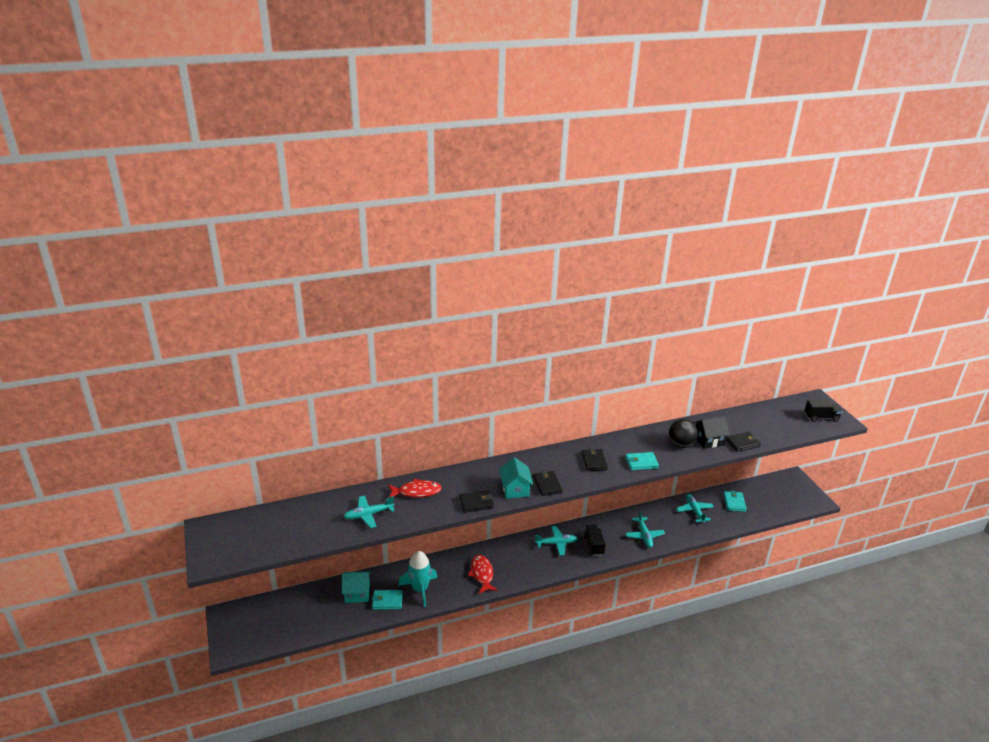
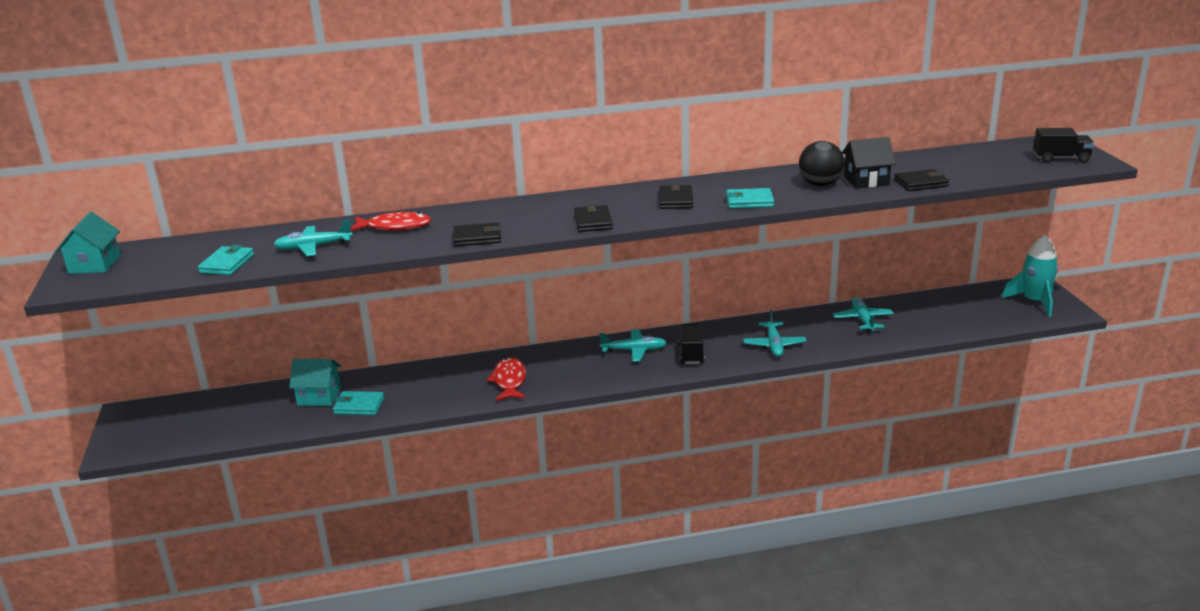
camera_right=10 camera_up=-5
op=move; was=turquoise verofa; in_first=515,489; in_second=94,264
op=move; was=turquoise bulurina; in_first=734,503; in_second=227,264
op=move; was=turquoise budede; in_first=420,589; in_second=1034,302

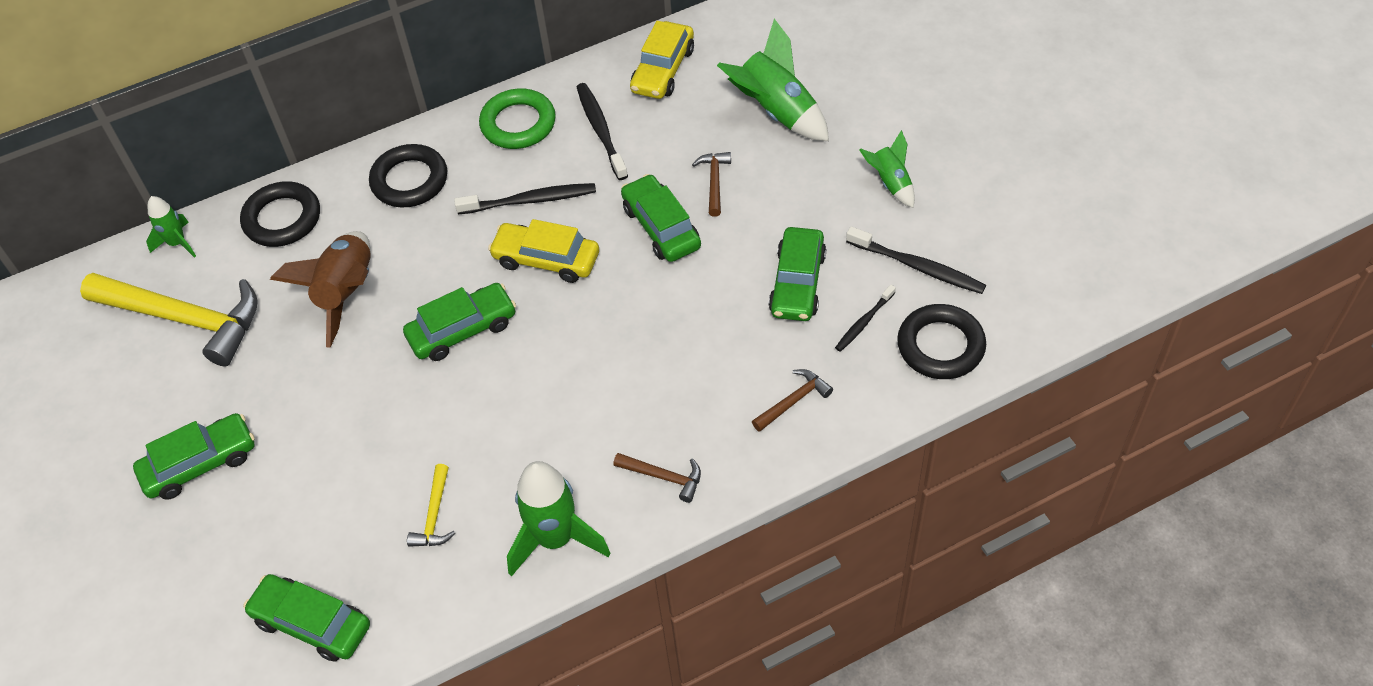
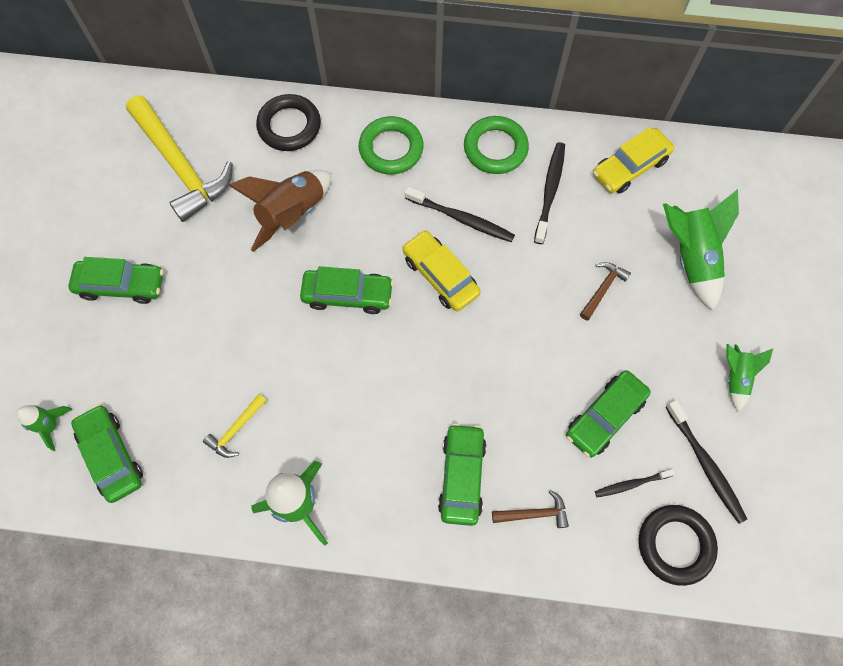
camera_right=30 camera_up=15
op=move; was=green budede; in_first=177,243; in_second=51,426
op=recolor; was=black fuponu; now=green fuponu; in_first=409,180; in_second=391,149
op=move; was=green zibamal; in_first=661,227; in_second=461,476
op=delete; was=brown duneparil; in_first=663,477

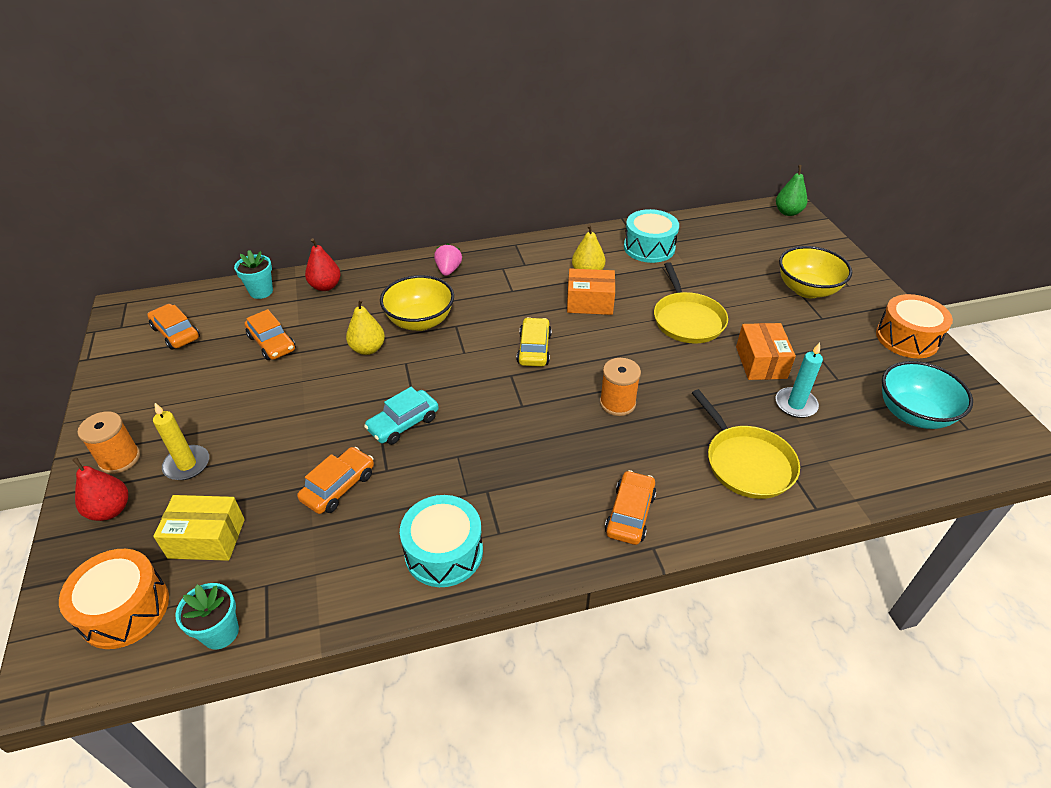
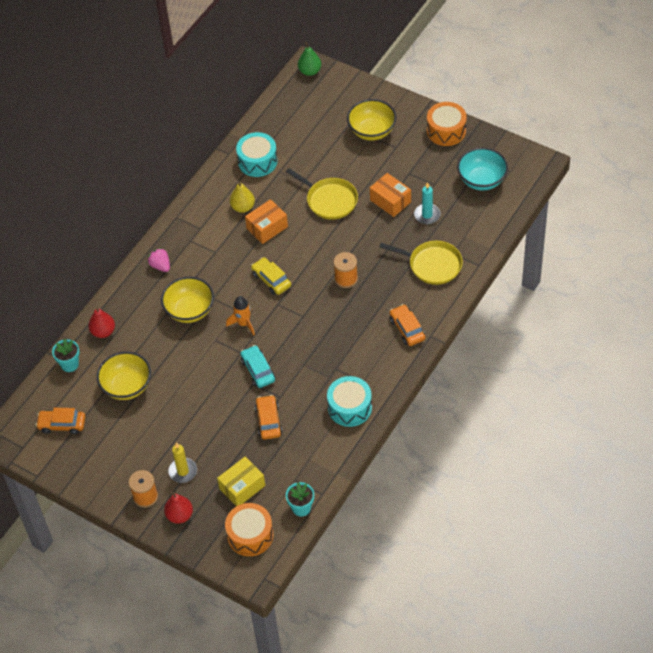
camera_right=-40 camera_up=10
op=replace; was=orange zibamal; now=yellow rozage; in_first=272,343; in_second=127,386
op=insert; now=orange budede; in_second=243,323
op=rotate; was=turquoise zibamal; in_first=403,423; in_second=258,370; clockwise=150
op=delete; was=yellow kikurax; in_first=368,349

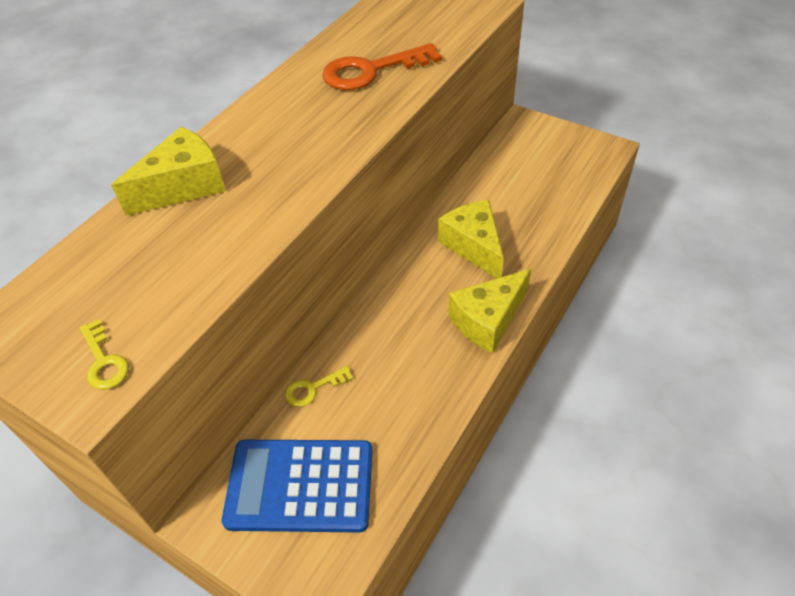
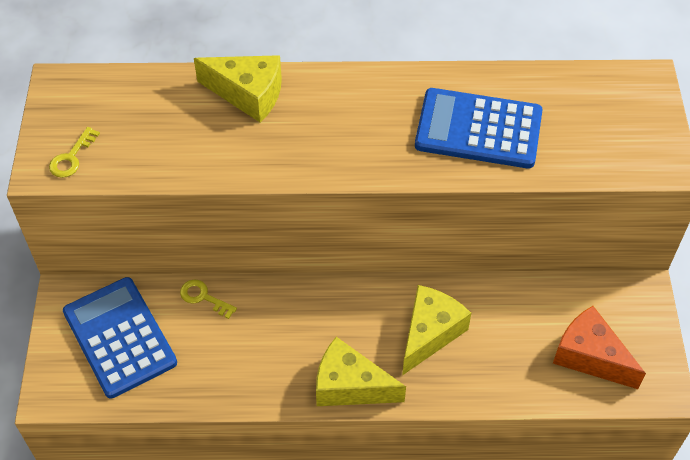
camera_right=55 camera_up=5
op=replace; was=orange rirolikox; now=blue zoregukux; in_first=371,71; in_second=478,129
op=insert; now=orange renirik; in_second=590,356

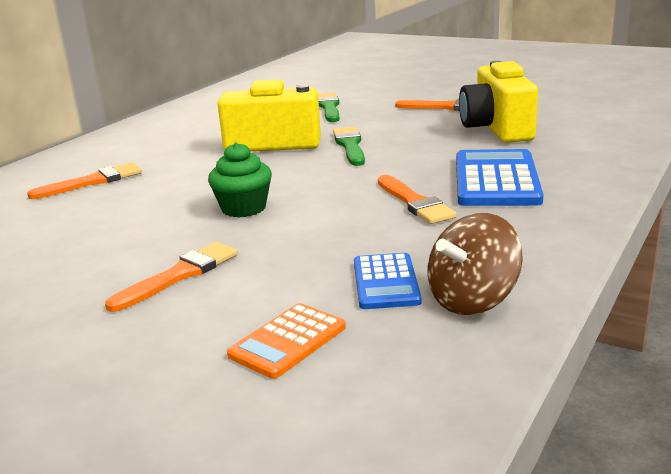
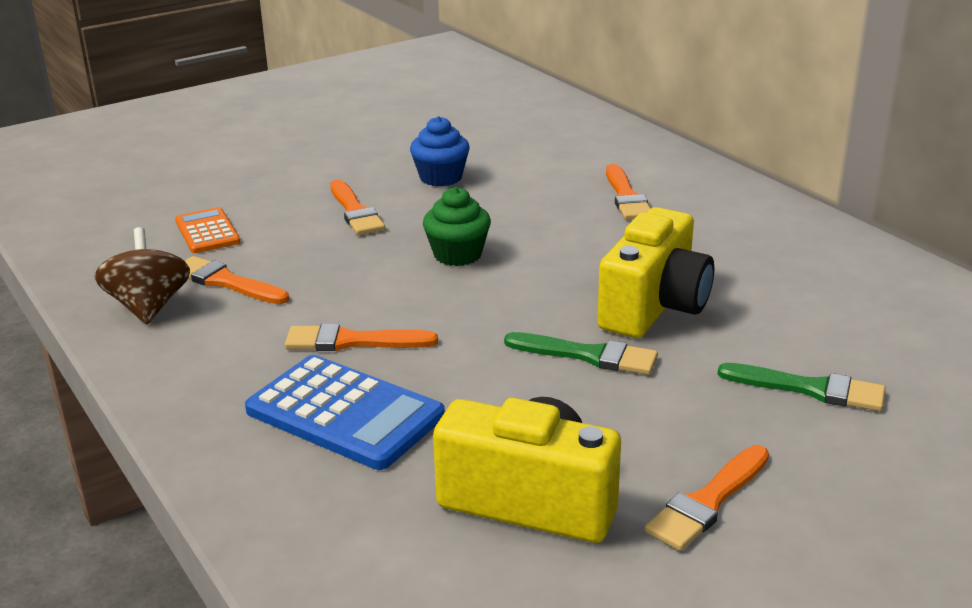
camera_right=115 camera_up=5
op=replace; was=blue zoregukux; now=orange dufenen; in_first=385,282; in_second=226,282
op=insert; now=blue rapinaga; in_second=440,178

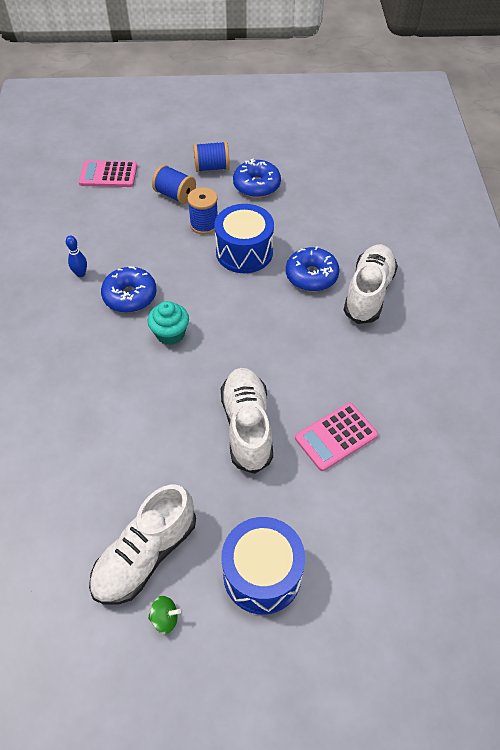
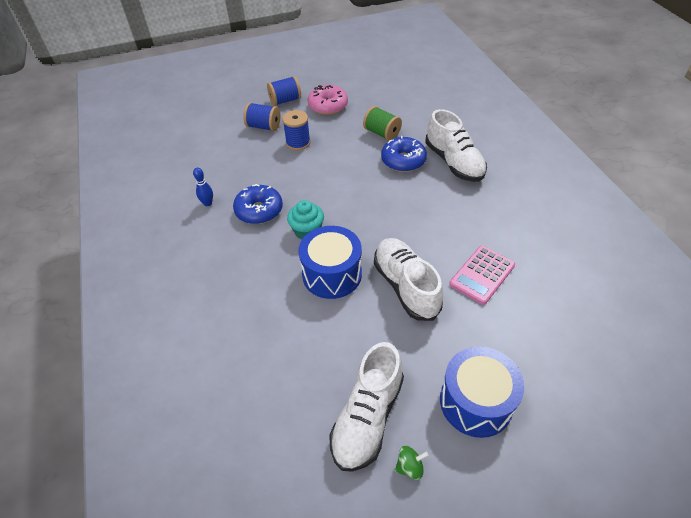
camera_right=-15 camera_up=-5
op=move; was=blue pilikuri; in_first=244,252; in_second=332,274
op=recolor; was=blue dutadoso; now=pink dutadoso; in_first=256,185; in_second=328,106
op=insert; now=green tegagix; in_second=382,133
op=rotate; was=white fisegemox; in_first=368,293; in_second=454,162; clockwise=150
op=delete; was=pink zoregukux; in_first=108,175

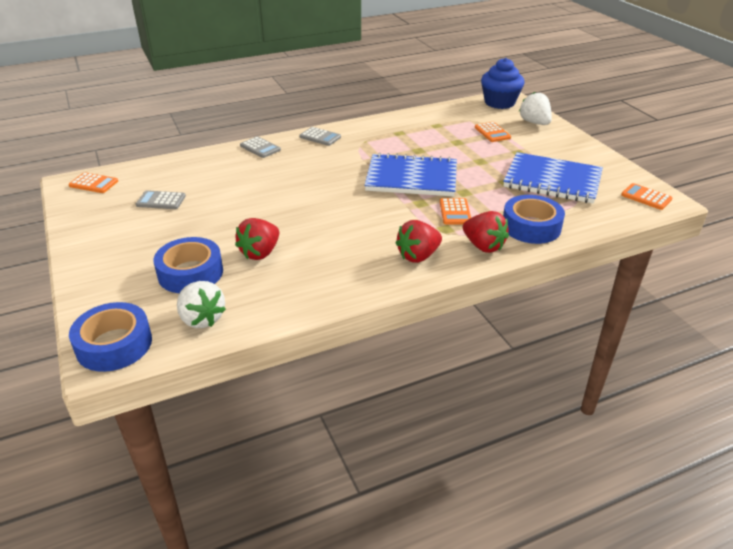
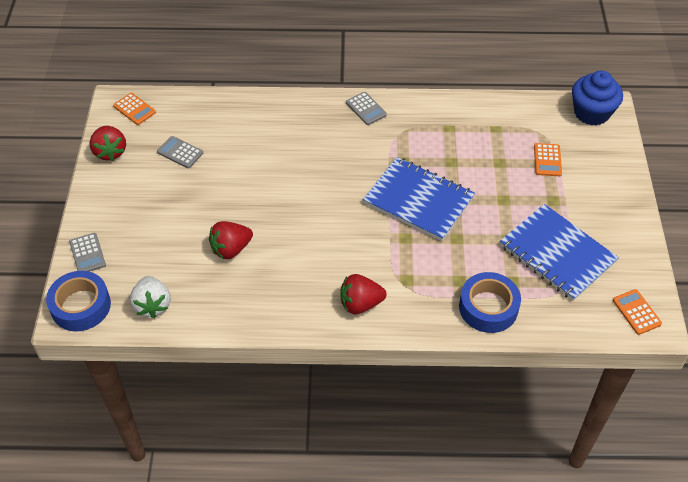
camera_right=25 camera_up=15
op=move; was=grey zoregukux; in_first=260,148; in_second=87,254
op=move; was=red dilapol; in_first=483,246; in_second=110,152
op=delete; was=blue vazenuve; in_first=190,273
op=delete; was=orange zoregukux; in_first=455,212
op=delete; was=white dilapol; in_first=534,123

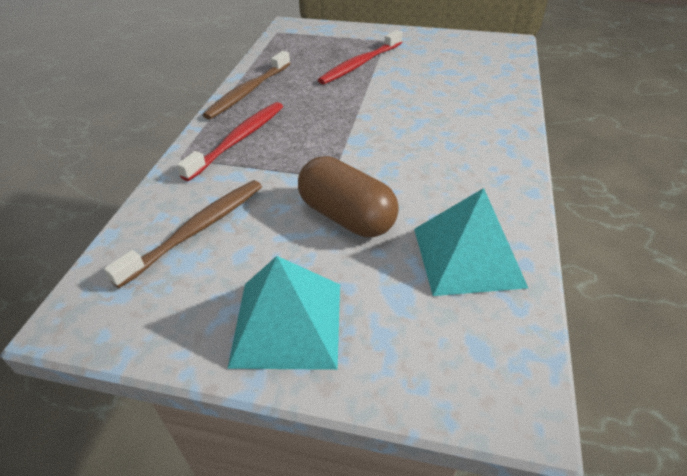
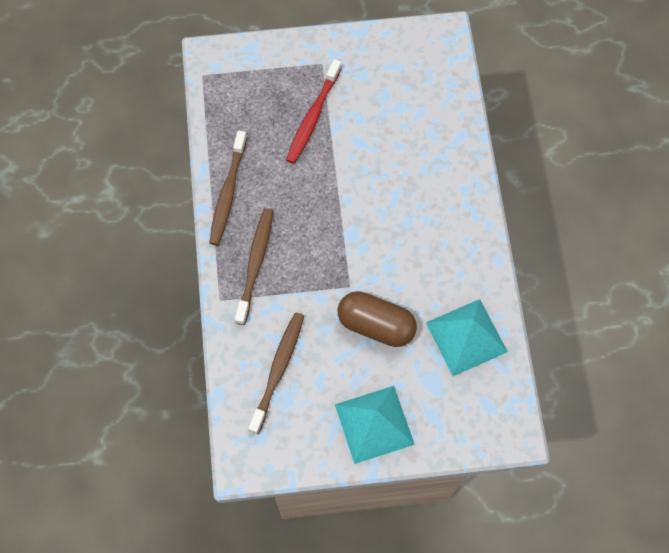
camera_right=-20 camera_up=25
op=recolor; was=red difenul; now=brown difenul; in_first=238,140; in_second=255,264

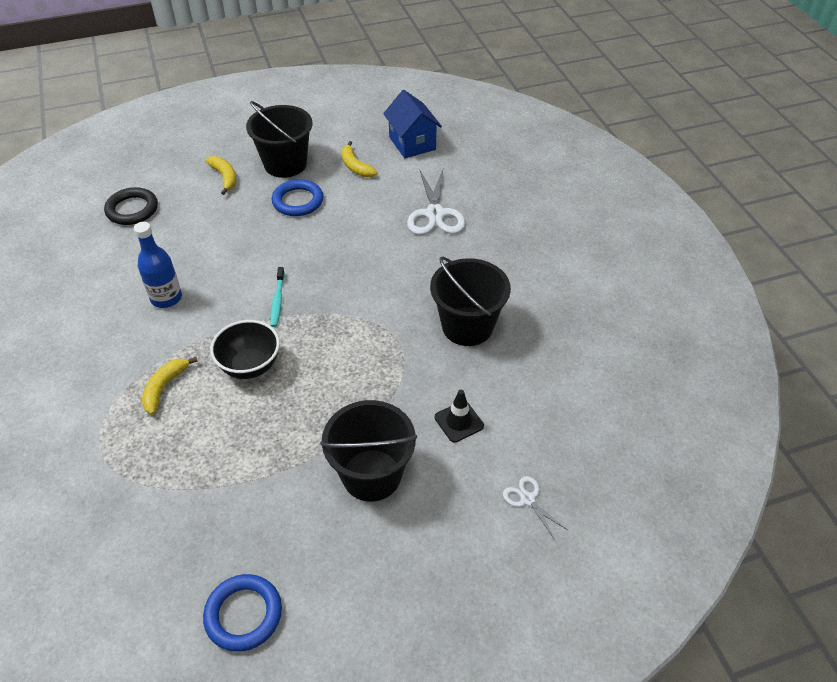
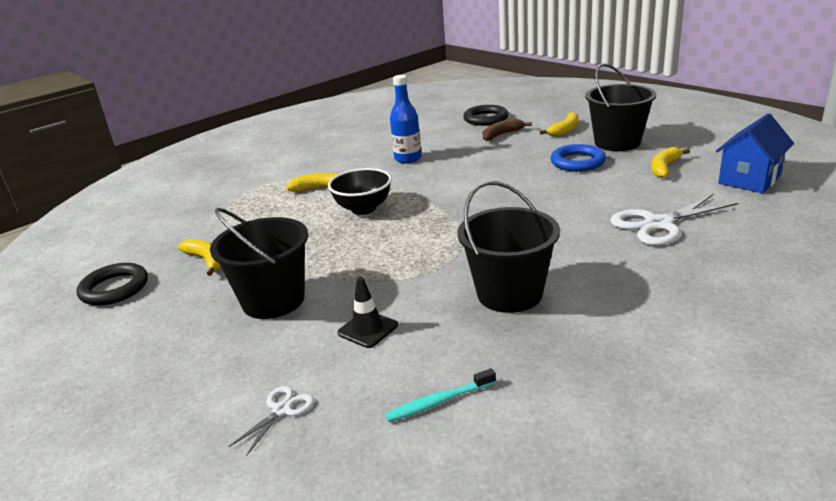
camera_right=70 camera_up=-20
op=recolor; was=blue fuponu; now=black fuponu; in_first=243,614; in_second=114,288
op=insert; now=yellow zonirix; in_second=207,261
op=move; was=turquoise difenul; in_first=277,301; in_second=439,402
op=insert; now=brown zonirix; in_second=502,135

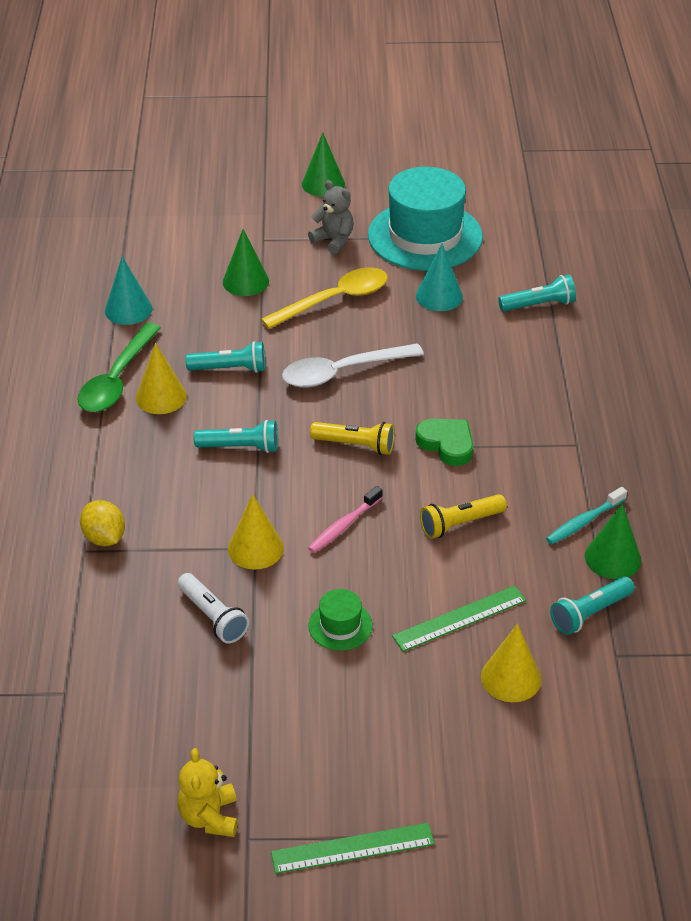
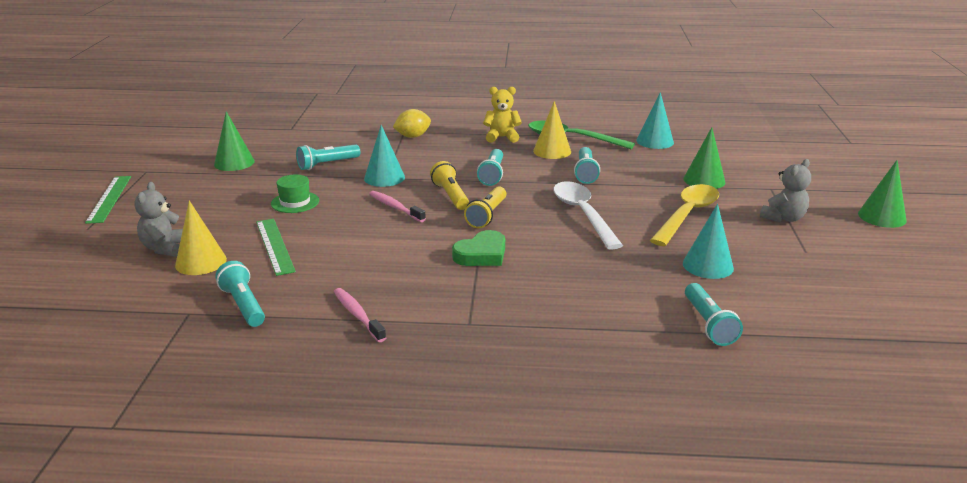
camera_right=95 camera_up=-15
op=insert; now=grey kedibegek; in_second=164,248
op=move; was=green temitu; in_first=612,558; in_second=234,163
op=recolor; was=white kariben; now=turquoise kariben; in_first=213,617; in_second=327,164
op=recolor; was=turquoise difenul; now=pink difenul; in_first=584,522; in_second=357,315
op=recolor; was=yellow temitu; now=turquoise temitu; in_first=255,548; in_second=384,178
op=move; was=yellow kariben; in_first=460,524; in_second=450,196
op=move; was=yellow kedibegek; in_first=209,817; in_second=502,137
op=rotate; was=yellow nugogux; in_first=334,300; in_second=687,215; clockwise=-120
op=delete; was=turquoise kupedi; in_first=425,236

